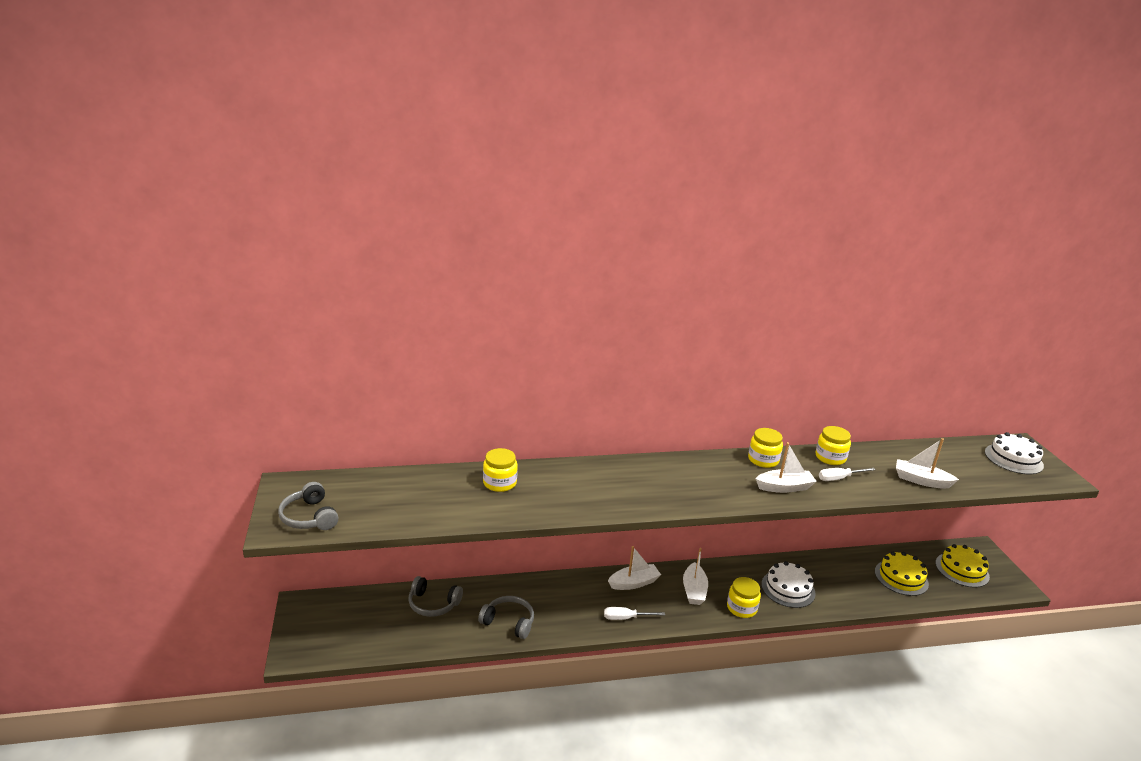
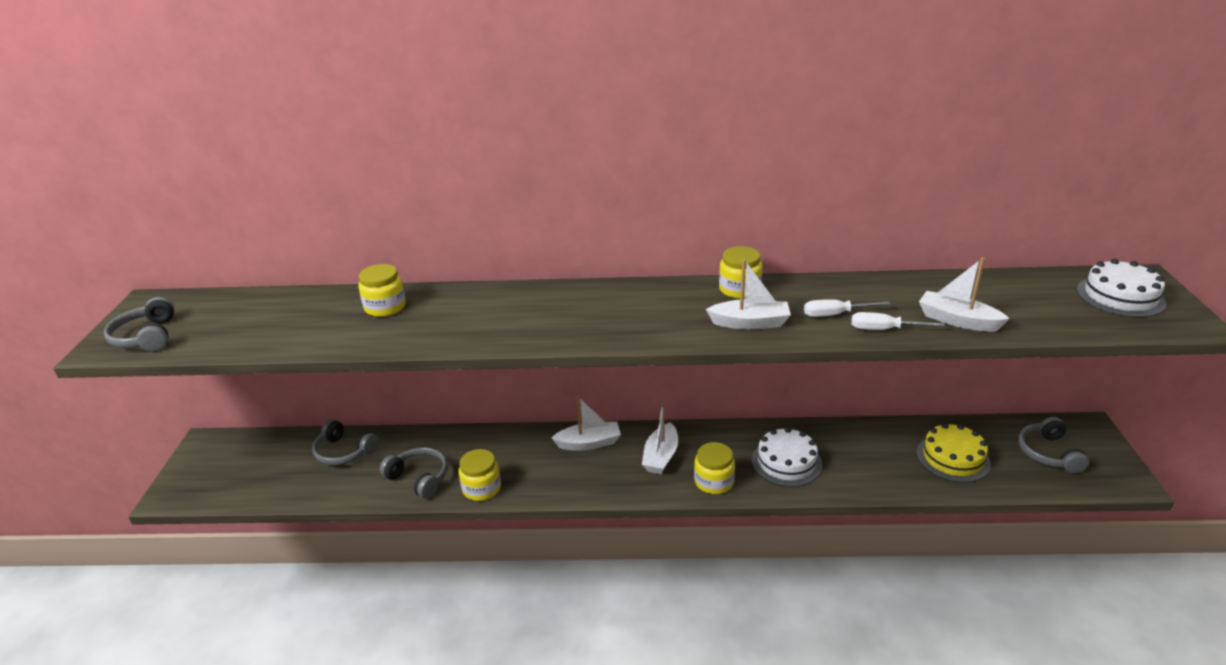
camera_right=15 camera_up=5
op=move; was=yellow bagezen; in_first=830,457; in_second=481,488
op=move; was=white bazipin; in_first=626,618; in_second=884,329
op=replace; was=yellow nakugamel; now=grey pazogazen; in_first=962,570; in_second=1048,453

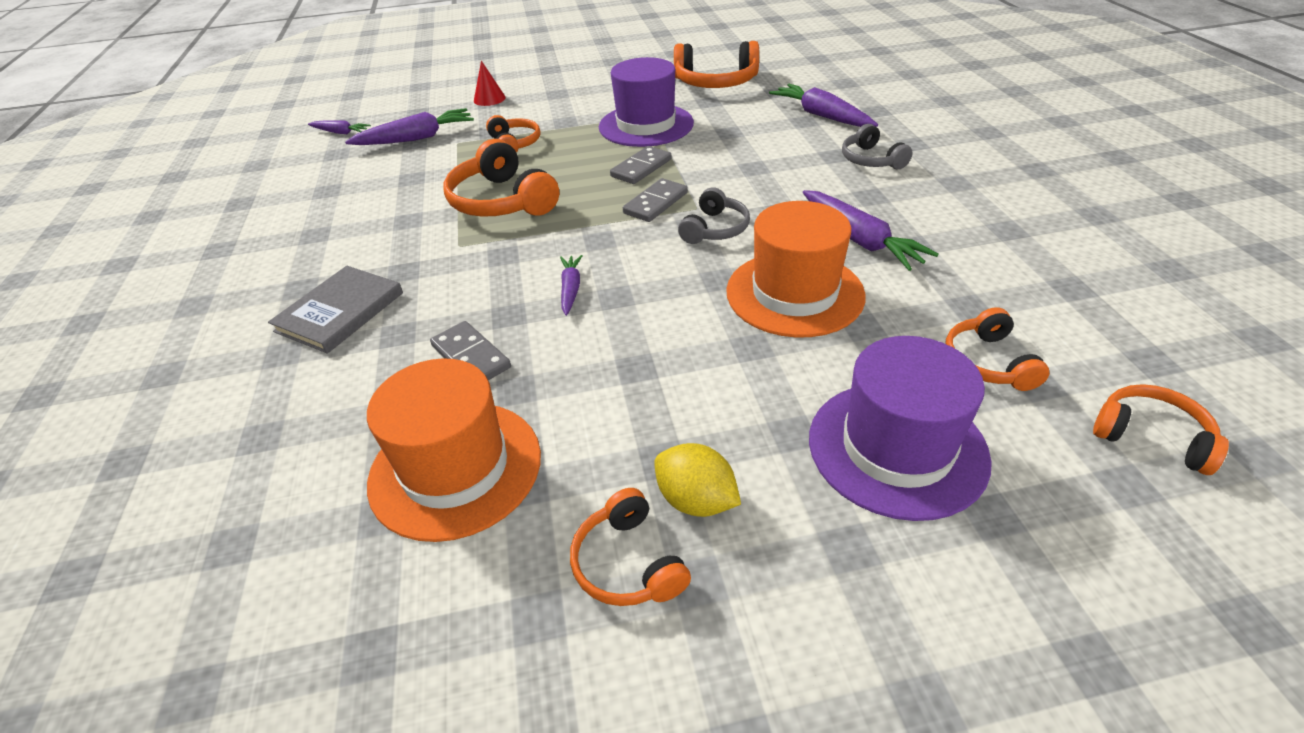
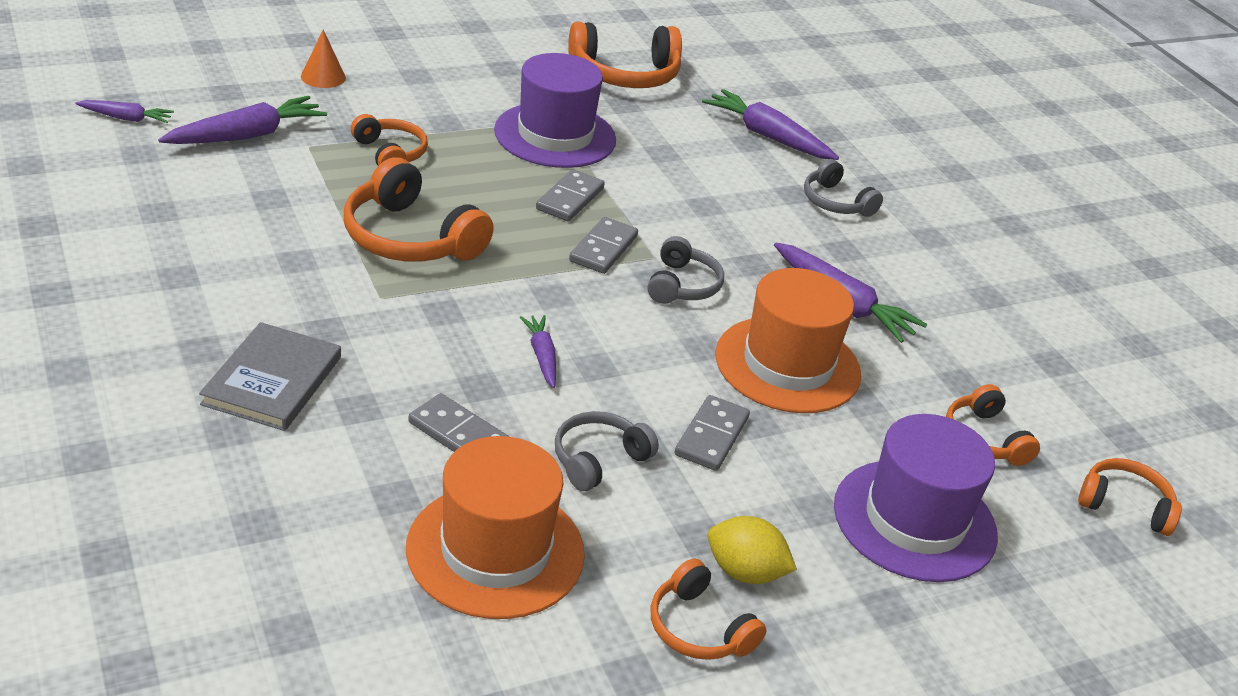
camera_right=-20 camera_up=-5
op=recolor; was=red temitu; now=orange temitu; in_first=489,99; in_second=323,77
op=insert; now=grey pazogazen; in_second=598,459
op=insert; now=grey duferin; in_second=711,436

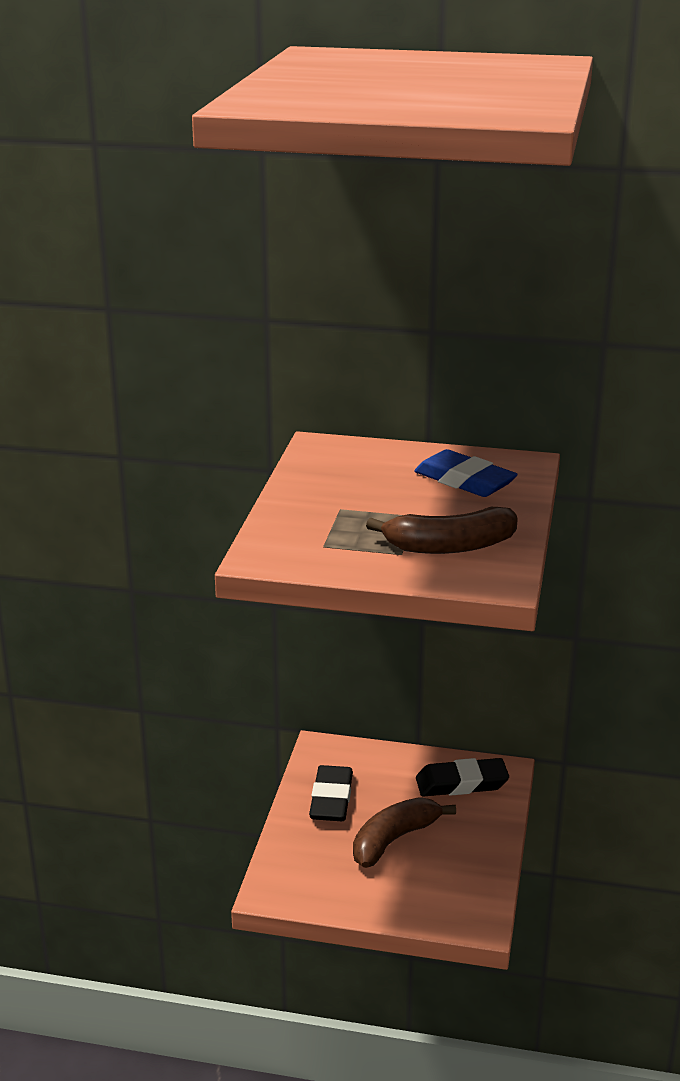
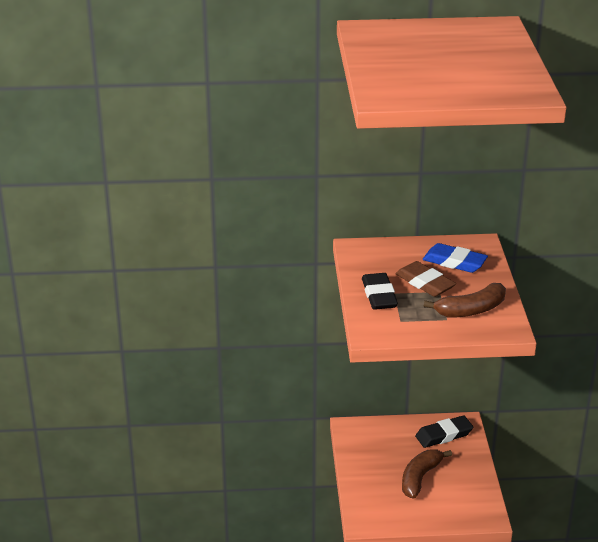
camera_right=-15 camera_up=5
op=move; was=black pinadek; in_first=331,799; in_second=379,295
op=insert; now=brown pinadek; in_second=425,283

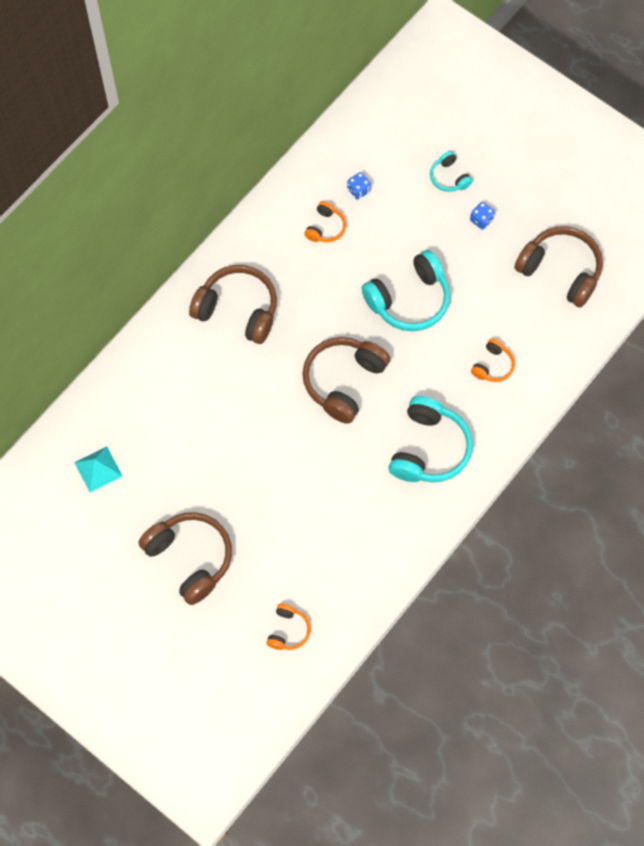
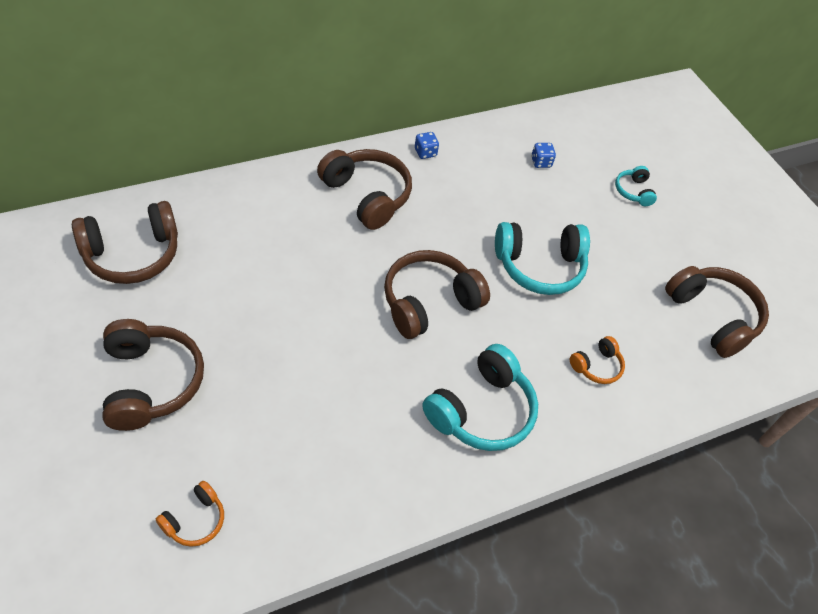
camera_right=20 camera_up=-15
op=replace; was=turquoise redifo; now=brown pazogazen; in_first=98,469; in_second=132,254
op=move; was=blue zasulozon; in_first=481,220; in_second=425,153
op=delete; was=orange pazogazen; in_first=325,228

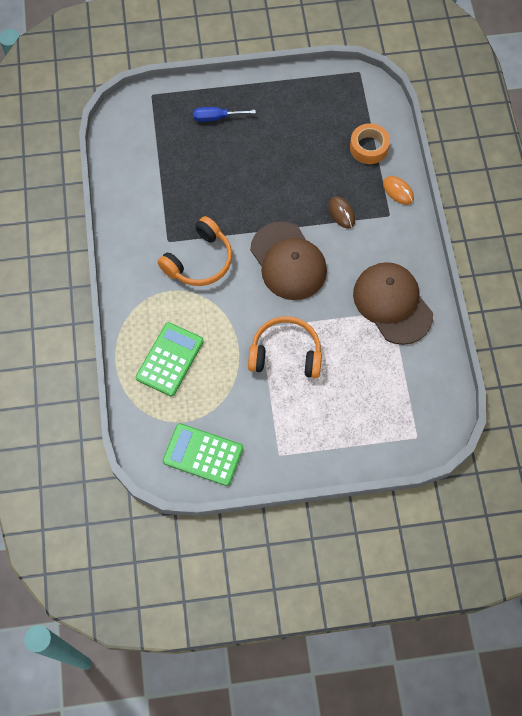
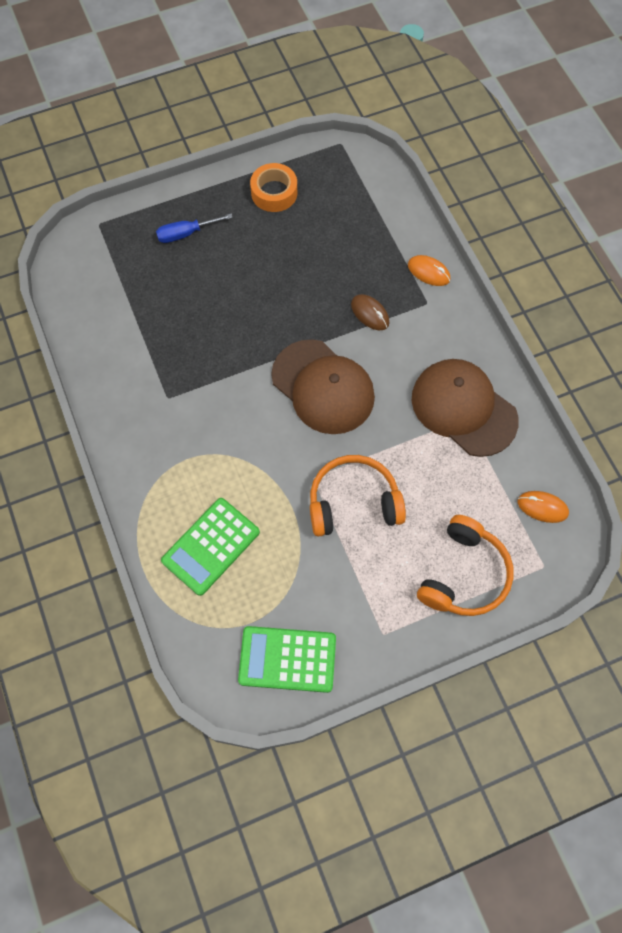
camera_right=-15 camera_up=0
op=rotate; was=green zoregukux; in_first=170,359; in_second=211,546; clockwise=-150
op=move; was=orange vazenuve; in_first=369,147; in_second=274,193
op=move; was=orange pazogazen; in_first=199,261; in_second=464,575
op=insert; now=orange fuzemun; in_second=542,507

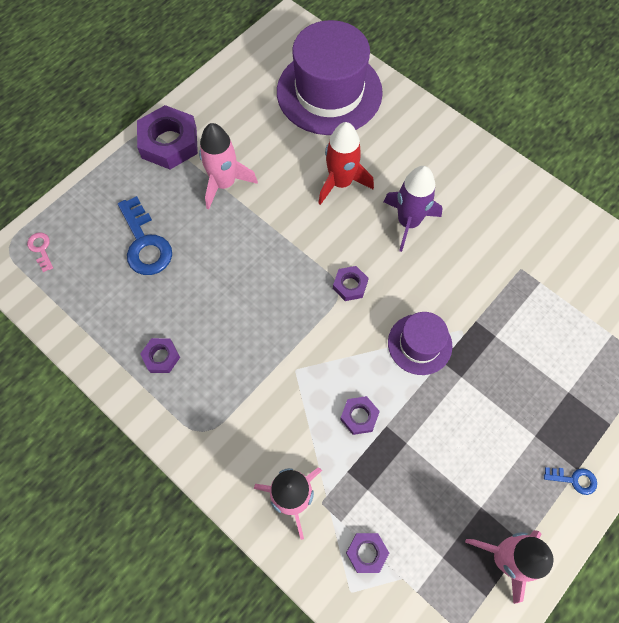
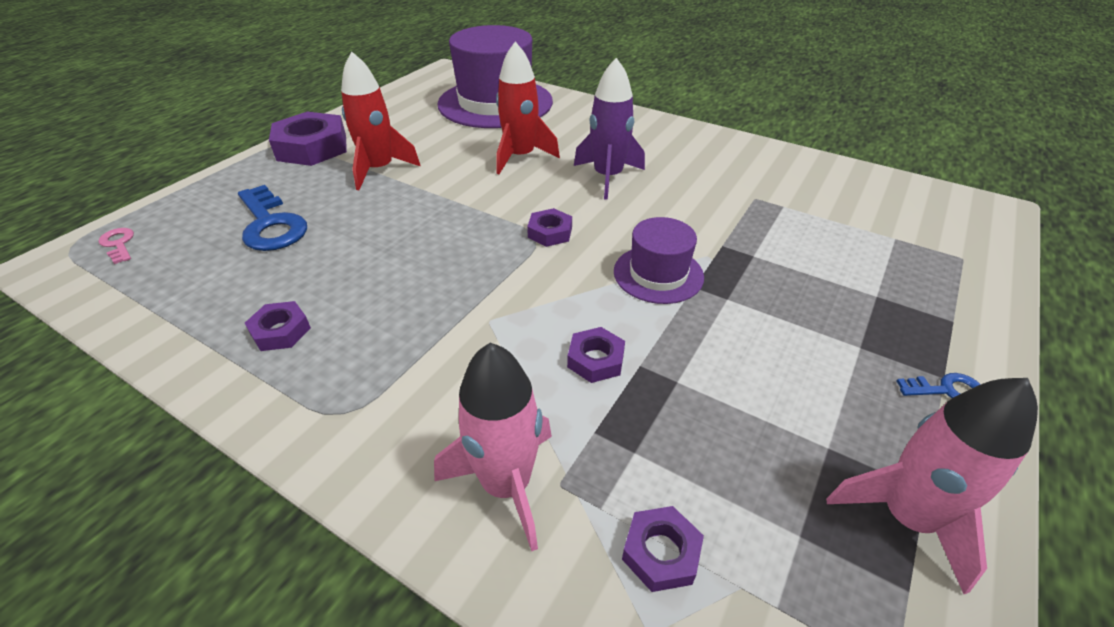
camera_right=-10 camera_up=-25
op=recolor; was=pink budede; now=red budede; in_first=224,183; in_second=379,169

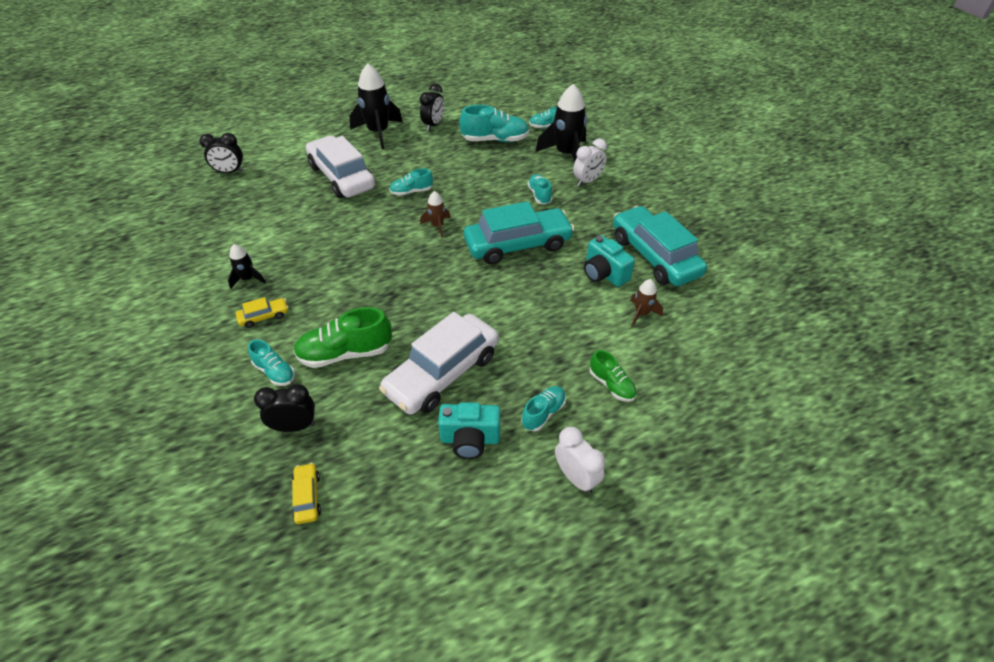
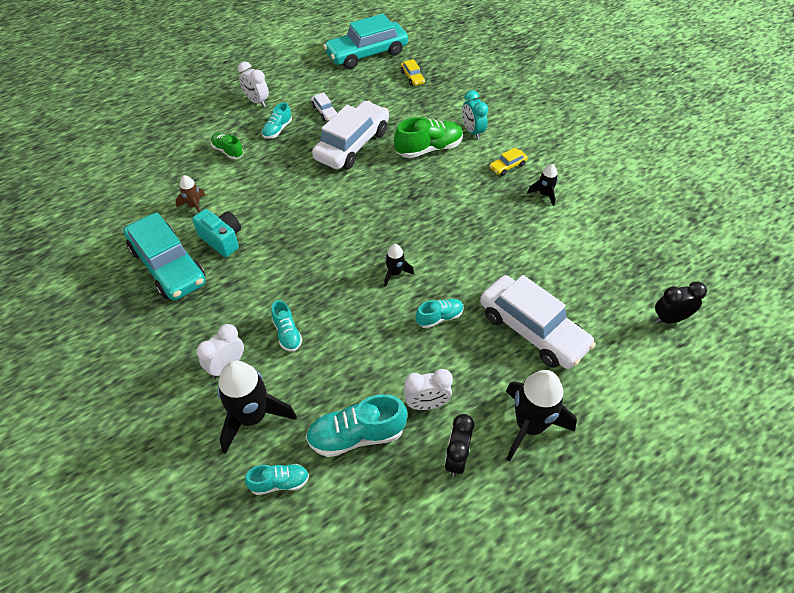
camera_right=170 camera_up=5
op=replace; was=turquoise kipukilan; now=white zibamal; in_first=470,439; in_second=324,111
op=move; was=turquoise zibamal; in_first=518,245; in_second=367,54
op=recolor; was=brown budede; now=black budede; in_first=437,226; in_second=395,273
op=insert; now=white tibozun; in_second=426,404
op=replace; was=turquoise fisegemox; now=turquoise tibozun; in_first=275,372; in_second=472,132
op=delete; was=black tibozun; in_first=294,426

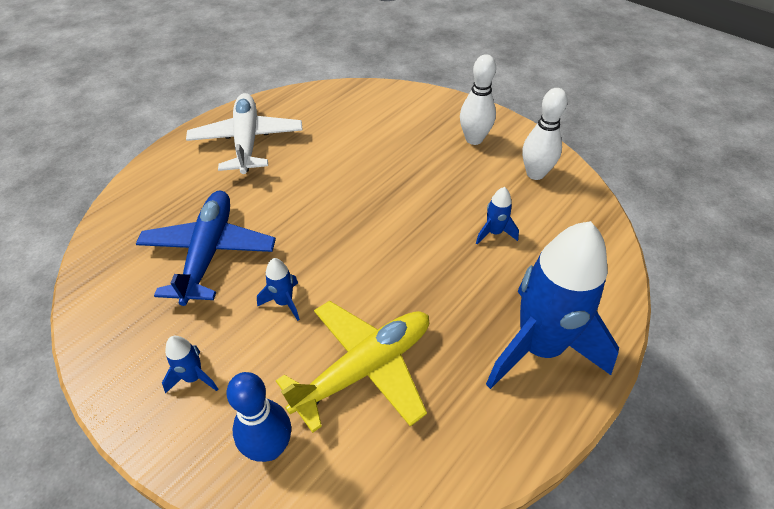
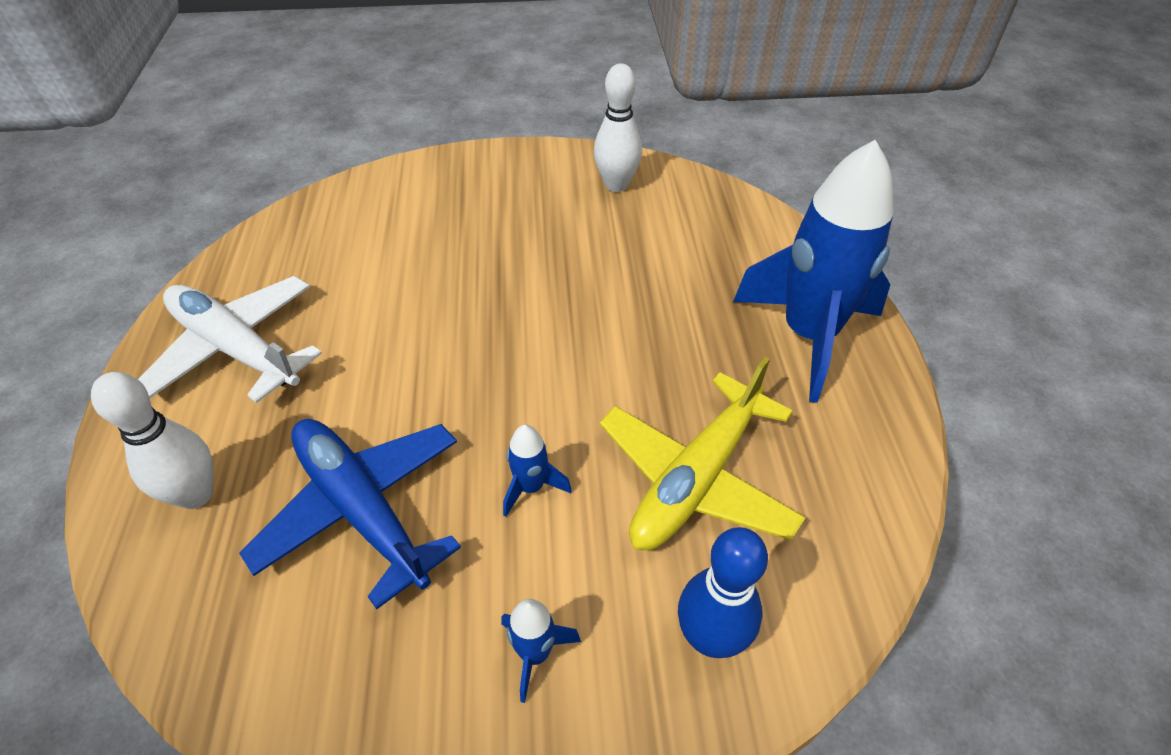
camera_right=-45 camera_up=0
op=move; was=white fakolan; in_first=474,139; in_second=195,494
op=rotate; was=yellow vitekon; in_first=365,368; in_second=696,479; clockwise=-150
op=delete; was=blue budede; in_first=494,233

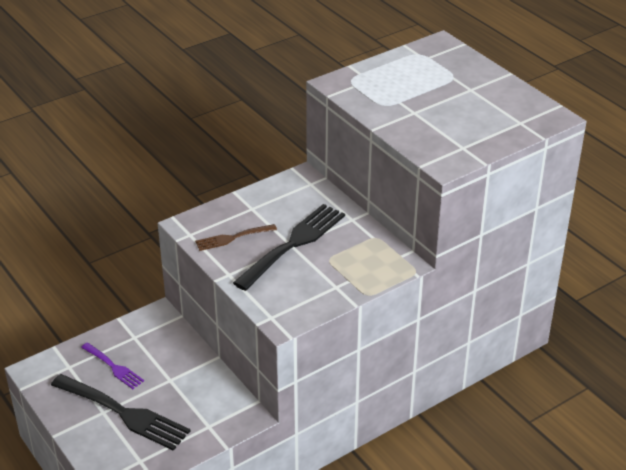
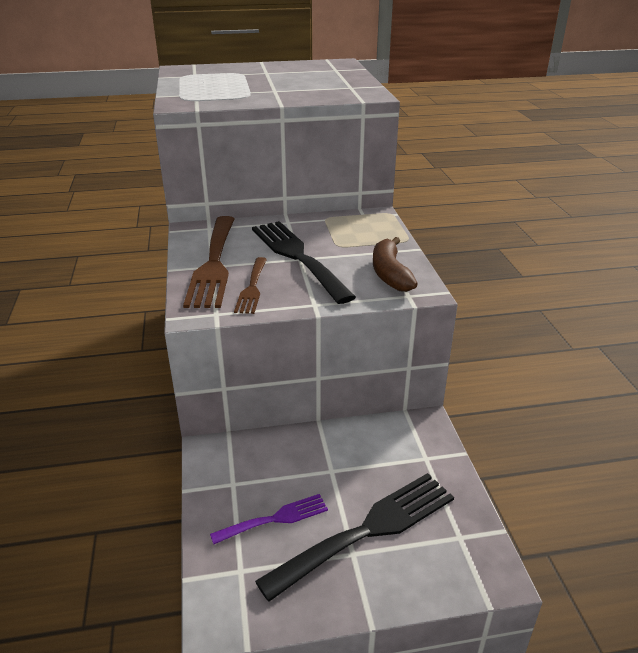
camera_right=-65 camera_up=-5
op=insert; now=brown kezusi; in_second=214,264
op=insert; now=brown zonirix; in_second=390,274

